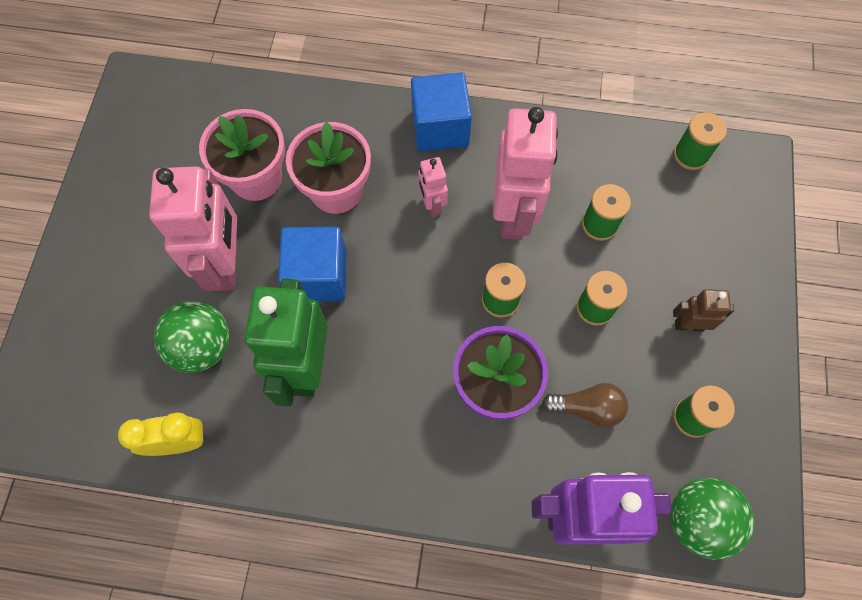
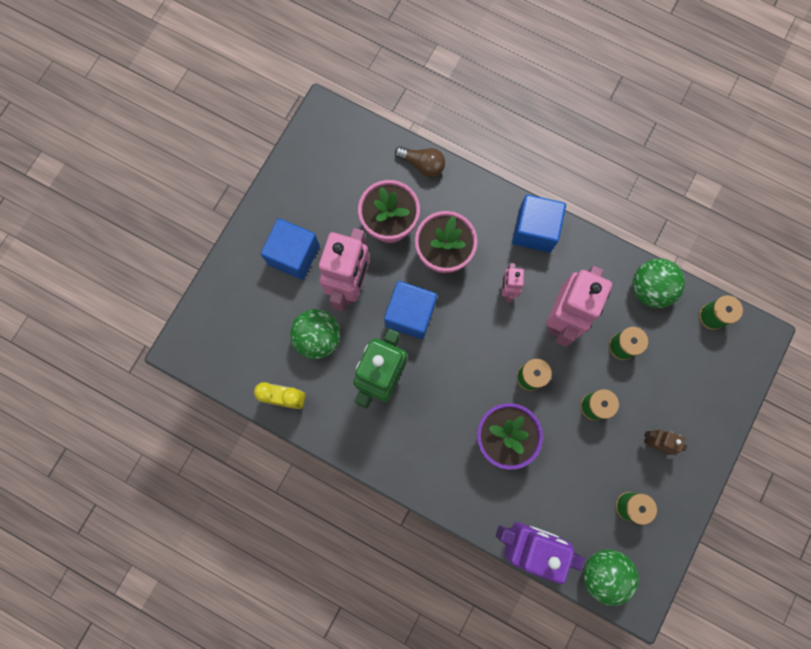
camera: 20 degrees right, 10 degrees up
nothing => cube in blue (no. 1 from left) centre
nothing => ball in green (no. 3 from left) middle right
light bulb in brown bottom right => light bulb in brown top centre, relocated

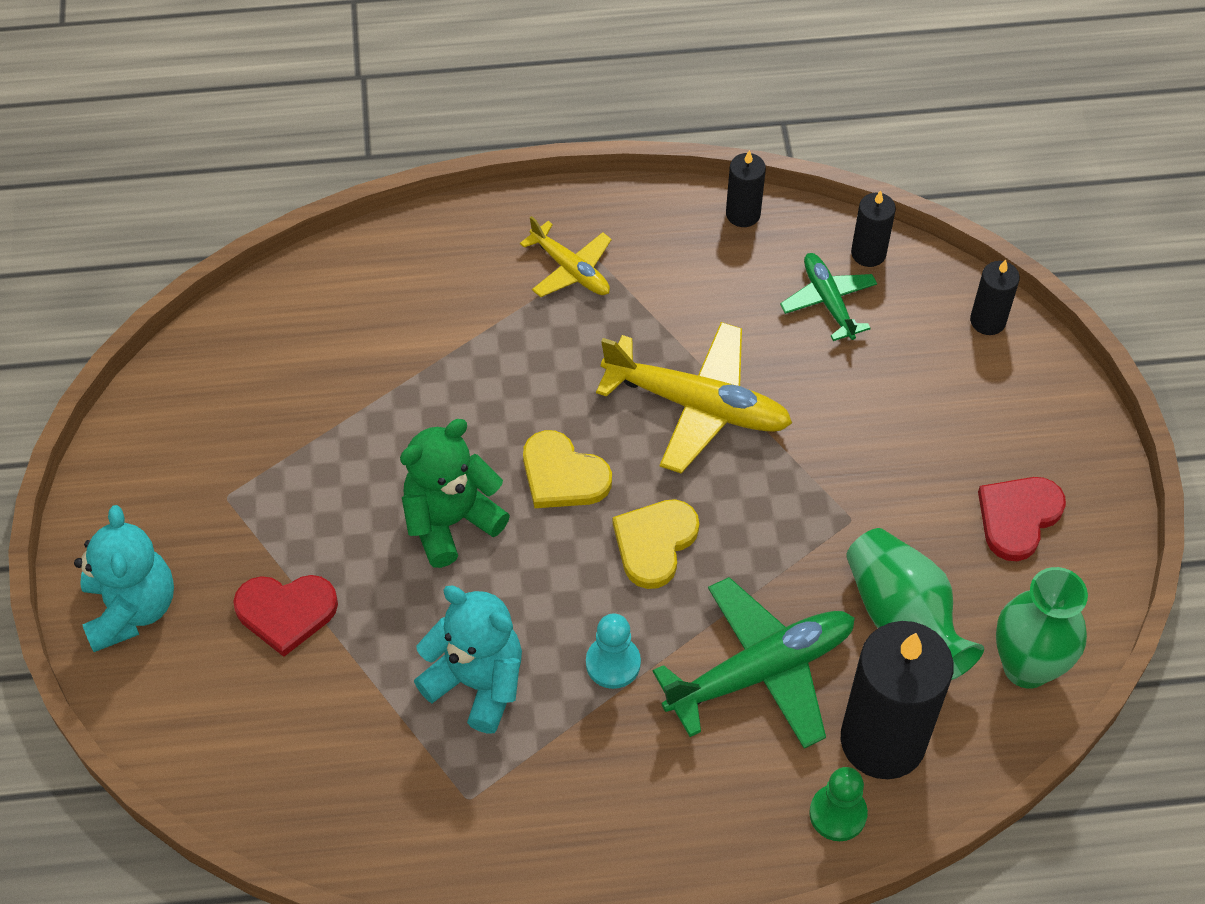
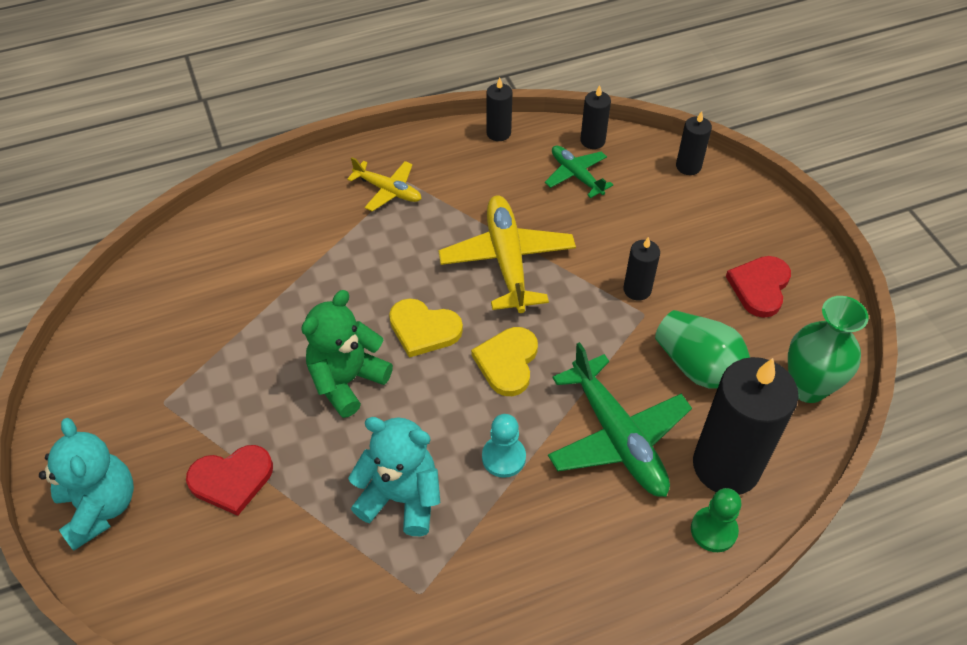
camera: 15 degrees left, 5 degrees down
nothing => candle in black (no. 3 from left) centre
plane in yellow (no. 2 from left) centre, 105 degrees counterclockwise
plane in green (no. 1 from left in the first image) bottom centre => plane in green (no. 2 from left) centre, 105 degrees clockwise

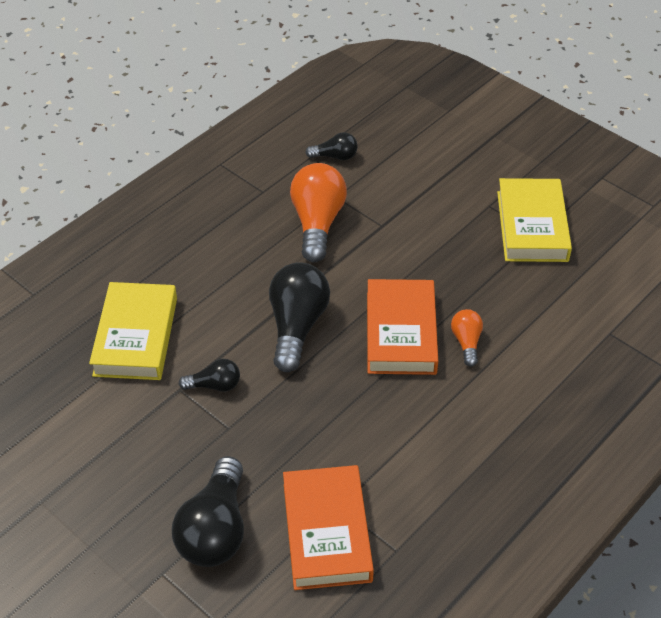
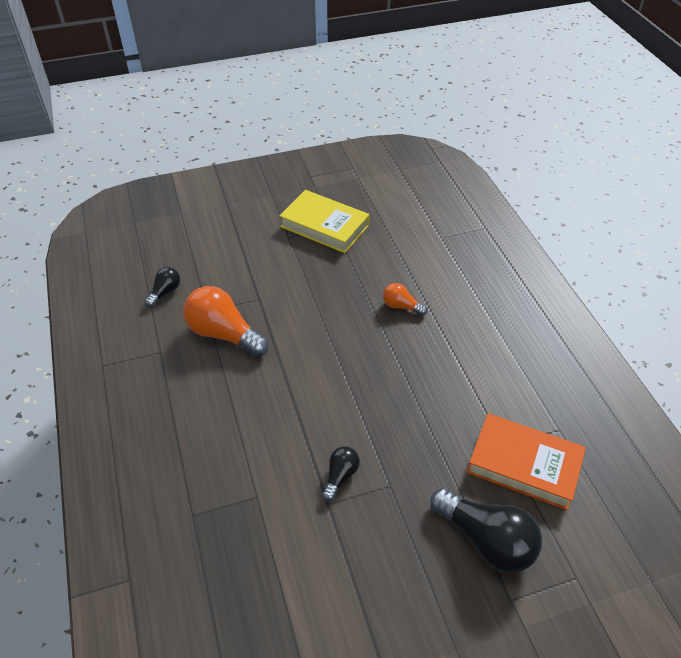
camera: 60 degrees left, 0 degrees up
book in yellow (no. 1 from left) middle left => nothing
light bulb in black (no. 3 from left) centre => nothing
book in orange (no. 2 from left) centre => nothing

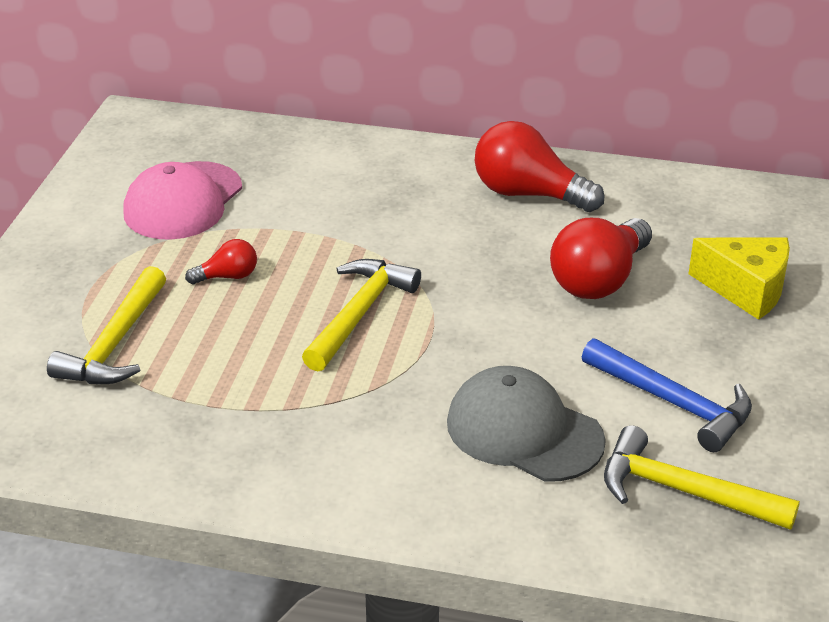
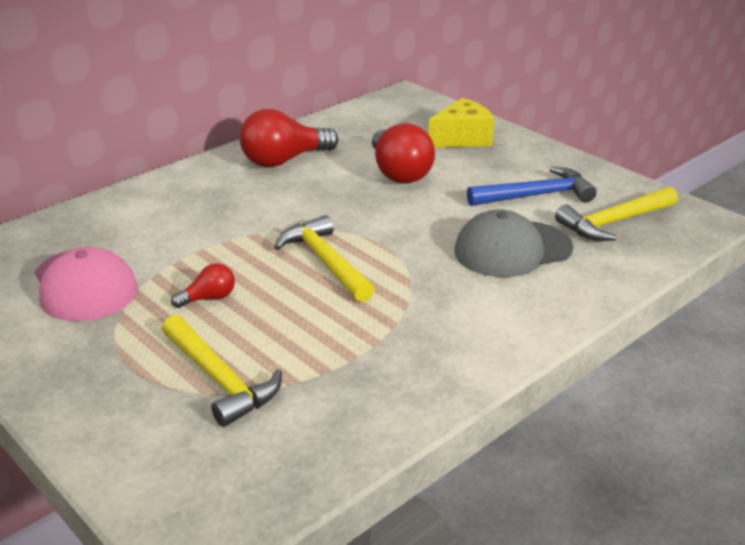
camera: 55 degrees left, 5 degrees down
light bulb in red (no. 1 from left) middle left, 45 degrees clockwise

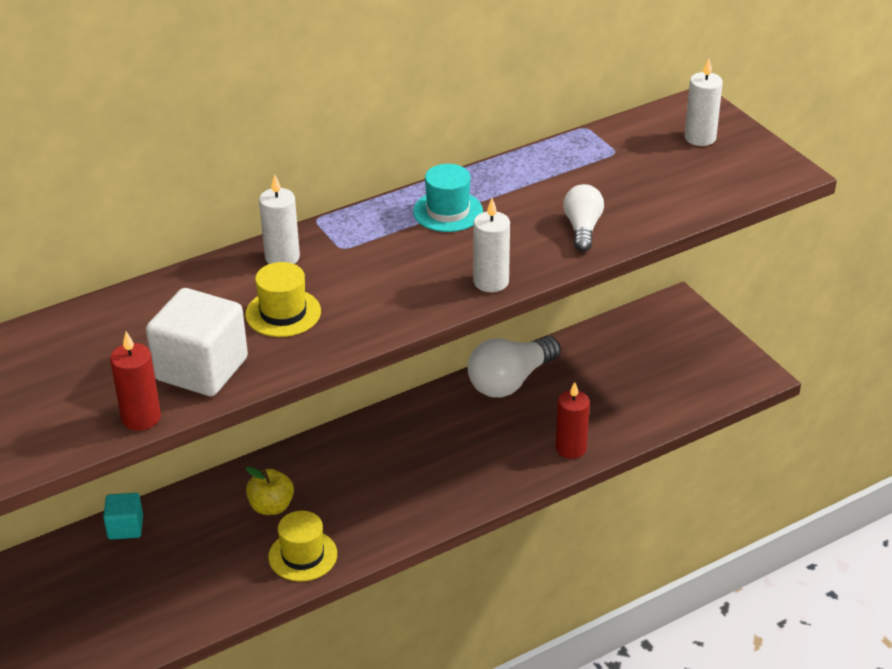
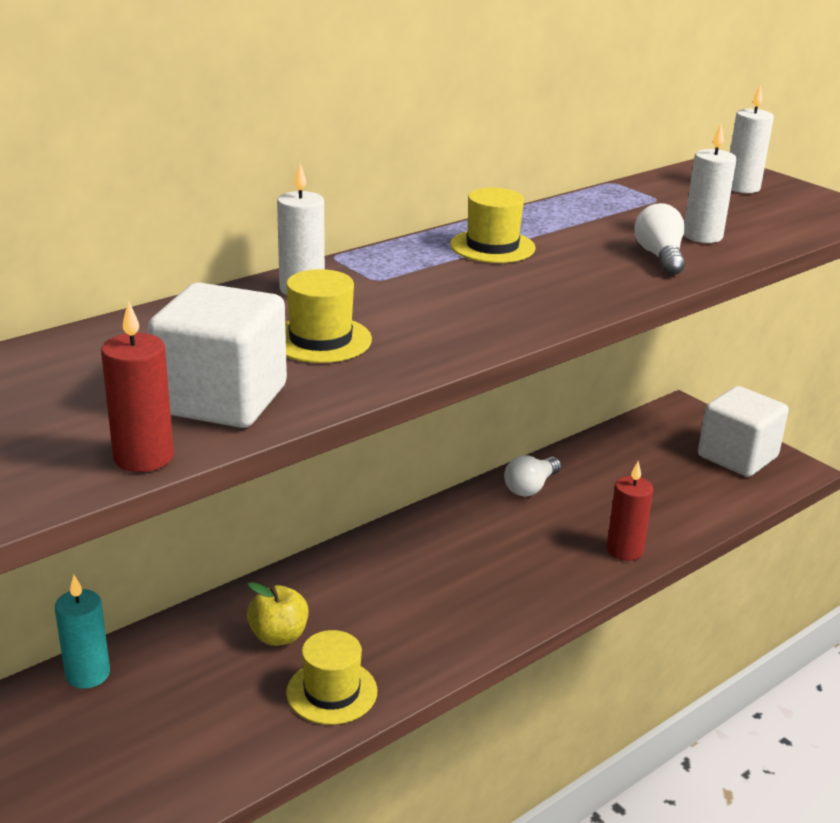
camera: 10 degrees left, 10 degrees down
nothing => cube in white (no. 2 from left) middle right
candle in white (no. 2 from left) centre => candle in white (no. 2 from left) top right, relocated
cube in turquoise bottom left => candle in turquoise bottom left
hat in turquoise top centre => hat in yellow (no. 3 from left) top centre
light bulb in white (no. 1 from left) centre, x0.60

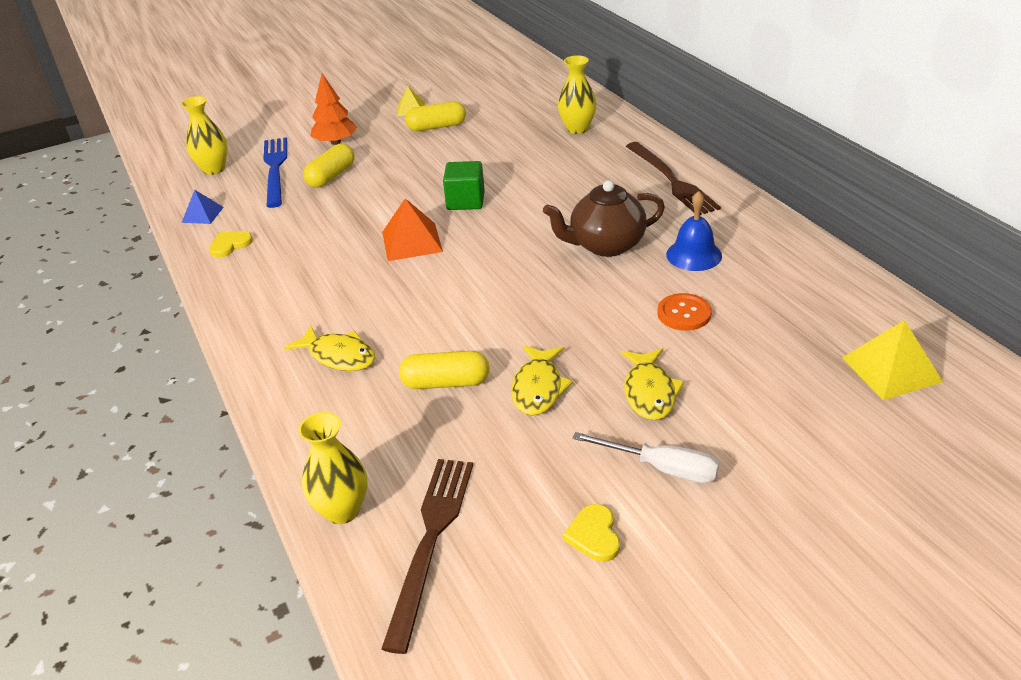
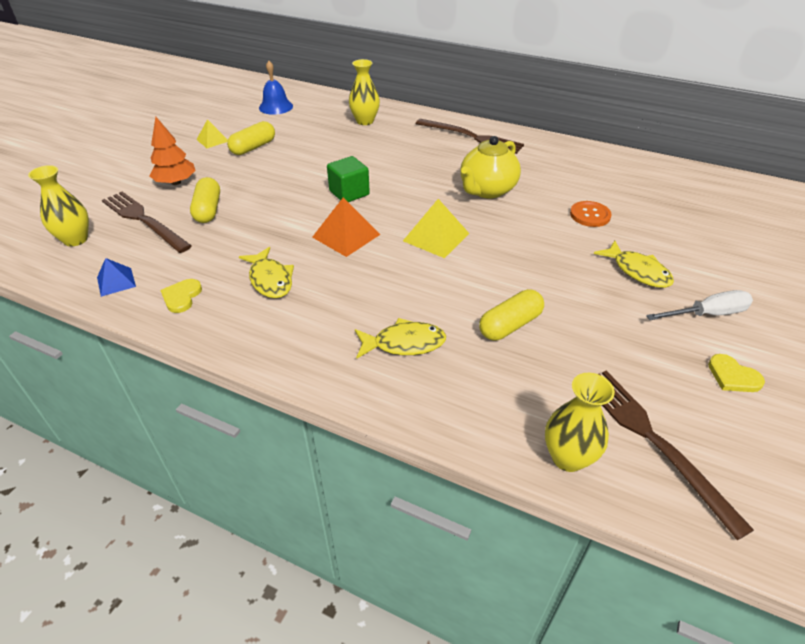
camera: 40 degrees left, 5 degrees up
fish in yellow (no. 2 from left in the first image) centre => fish in yellow (no. 1 from left) middle left, relocated
bell in blue middle right => bell in blue top centre, relocated
pyramid in yellow (no. 2 from left) middle right => pyramid in yellow (no. 2 from left) centre, relocated
fork in blue top left => fork in brown (no. 1 from left) middle left
teapot in brown top centre => teapot in yellow top centre

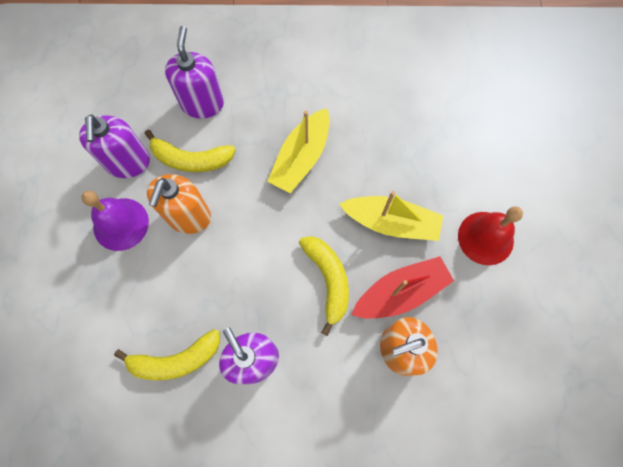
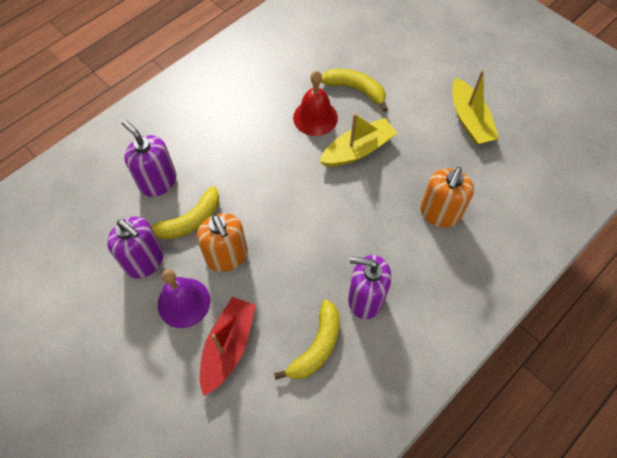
camera: 45 degrees left, 10 degrees down
boat in yellow (no. 1 from left in the first image) top centre => boat in yellow (no. 2 from left) top right, relocated
banana in yellow (no. 3 from left) centre => banana in yellow (no. 3 from left) top centre, relocated
boat in red centre => boat in red bottom centre, relocated
bell in red middle right => bell in red top centre, relocated

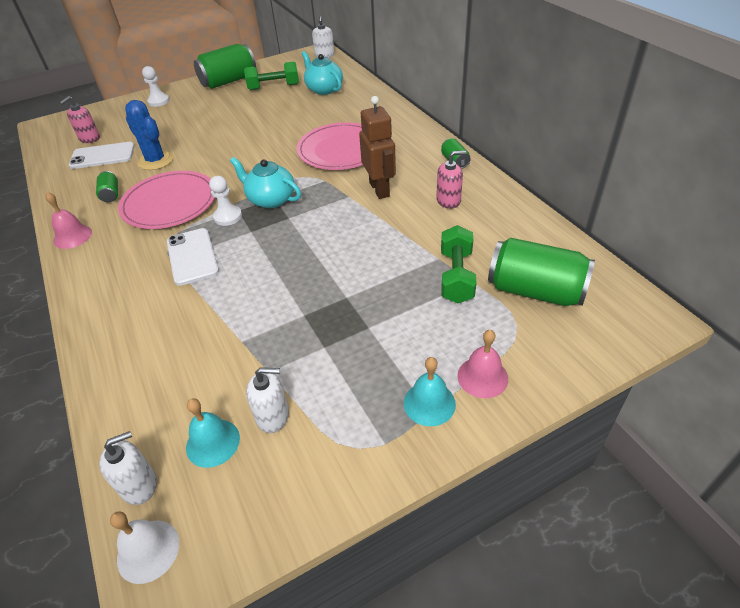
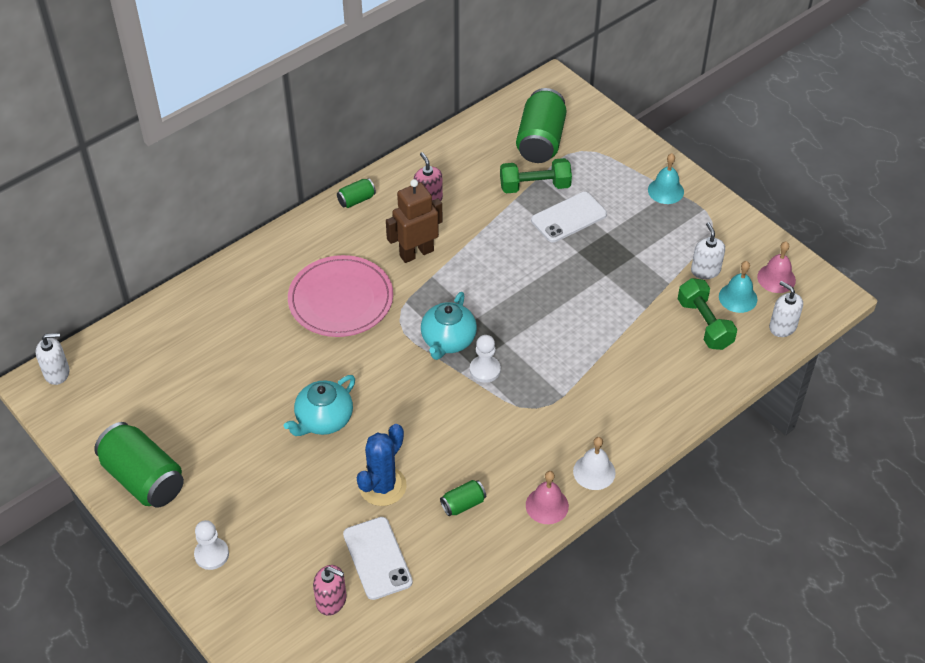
camera: 105 degrees left, 5 degrees up
plate in pink (no. 1 from left) top left => nothing
bell in white bottom left => bell in white bottom centre, relocated
phone in white (no. 2 from left) middle left => phone in white (no. 2 from left) top centre, relocated
dumbbell in green (no. 1 from left in the first image) top centre => dumbbell in green (no. 2 from left) middle right, relocated
teapot in turquoise (no. 2 from left in the first image) top centre => teapot in turquoise (no. 1 from left) centre, relocated
bell in pink (no. 2 from left) centre => bell in pink (no. 2 from left) middle right, relocated

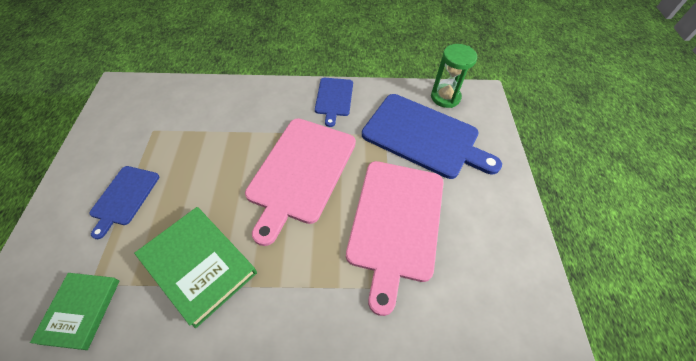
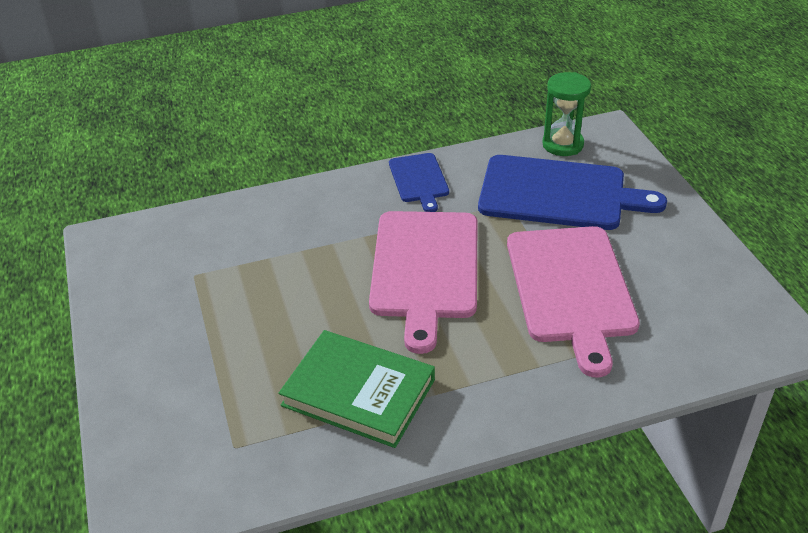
camera: 15 degrees left, 15 degrees down
book in green (no. 1 from left) bottom left => nothing
cutting board in blue (no. 1 from left) middle left => nothing

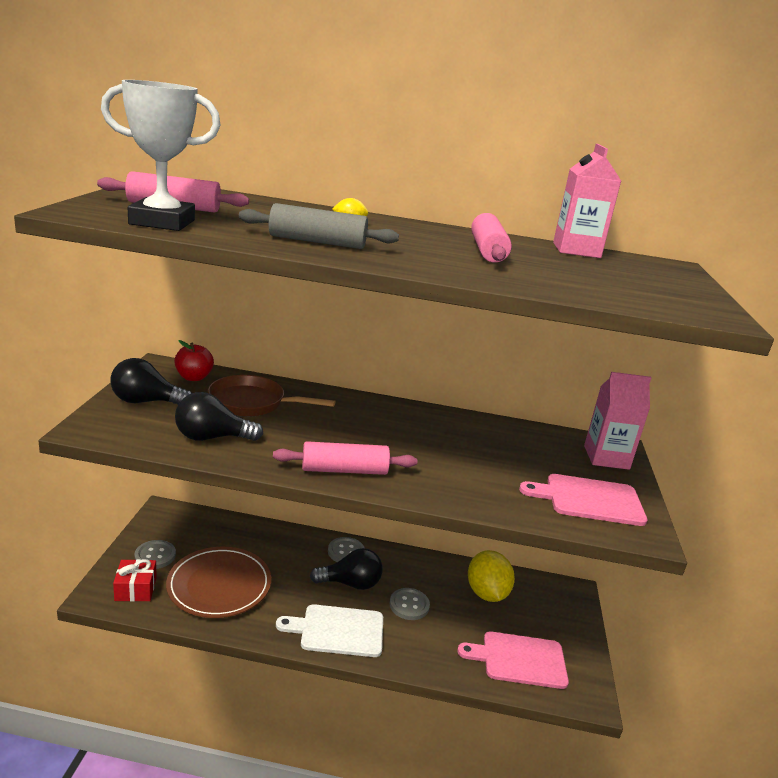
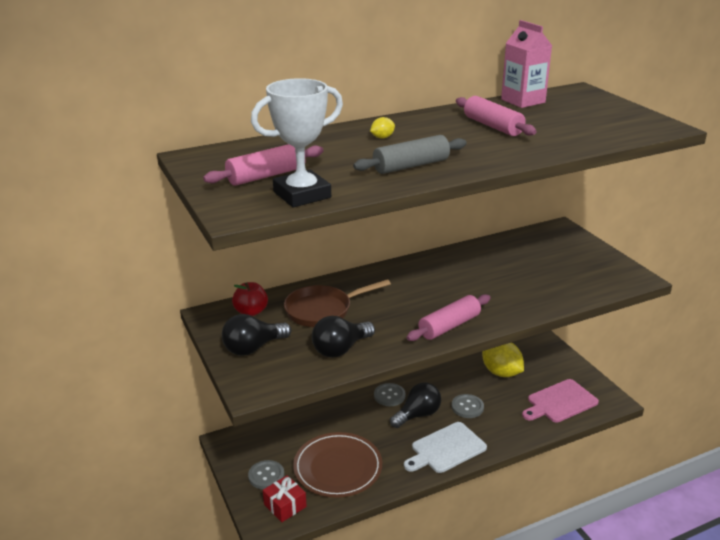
camera: 30 degrees left, 5 degrees up
cutting board in pink (no. 2 from left) middle right => nothing
carton in pink (no. 2 from left) middle right => nothing

